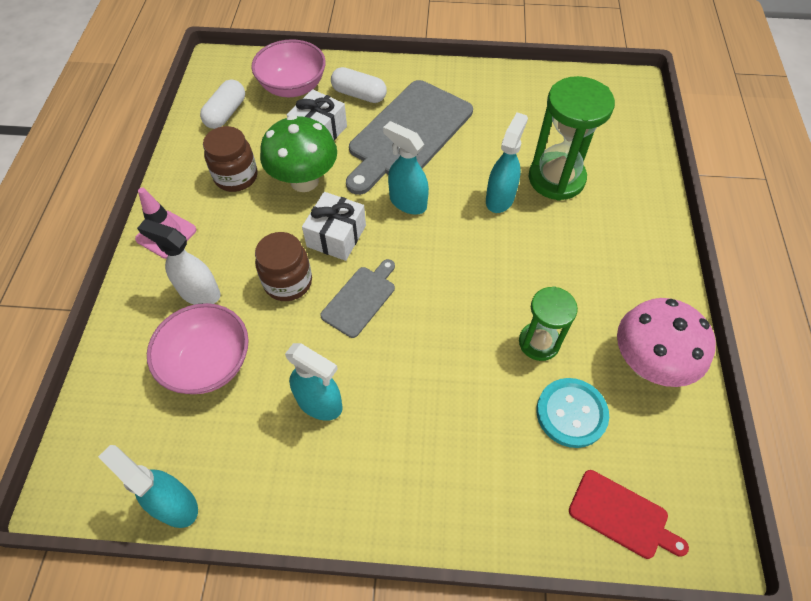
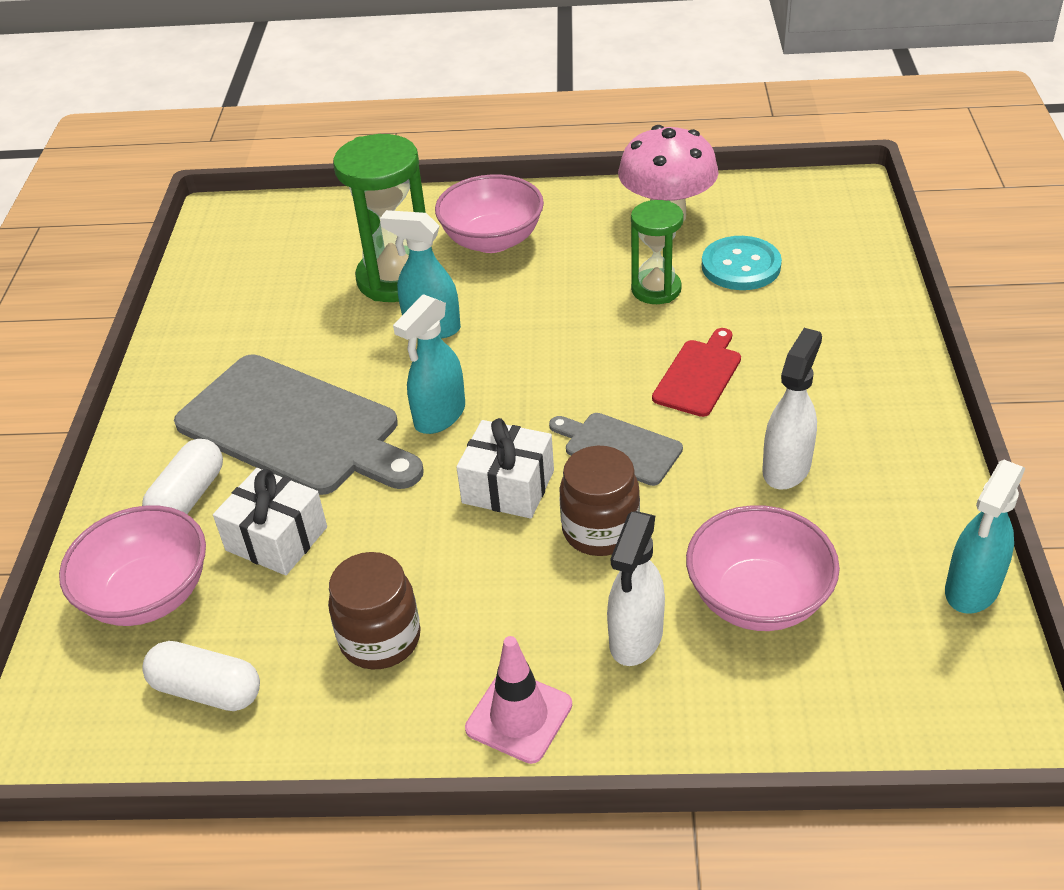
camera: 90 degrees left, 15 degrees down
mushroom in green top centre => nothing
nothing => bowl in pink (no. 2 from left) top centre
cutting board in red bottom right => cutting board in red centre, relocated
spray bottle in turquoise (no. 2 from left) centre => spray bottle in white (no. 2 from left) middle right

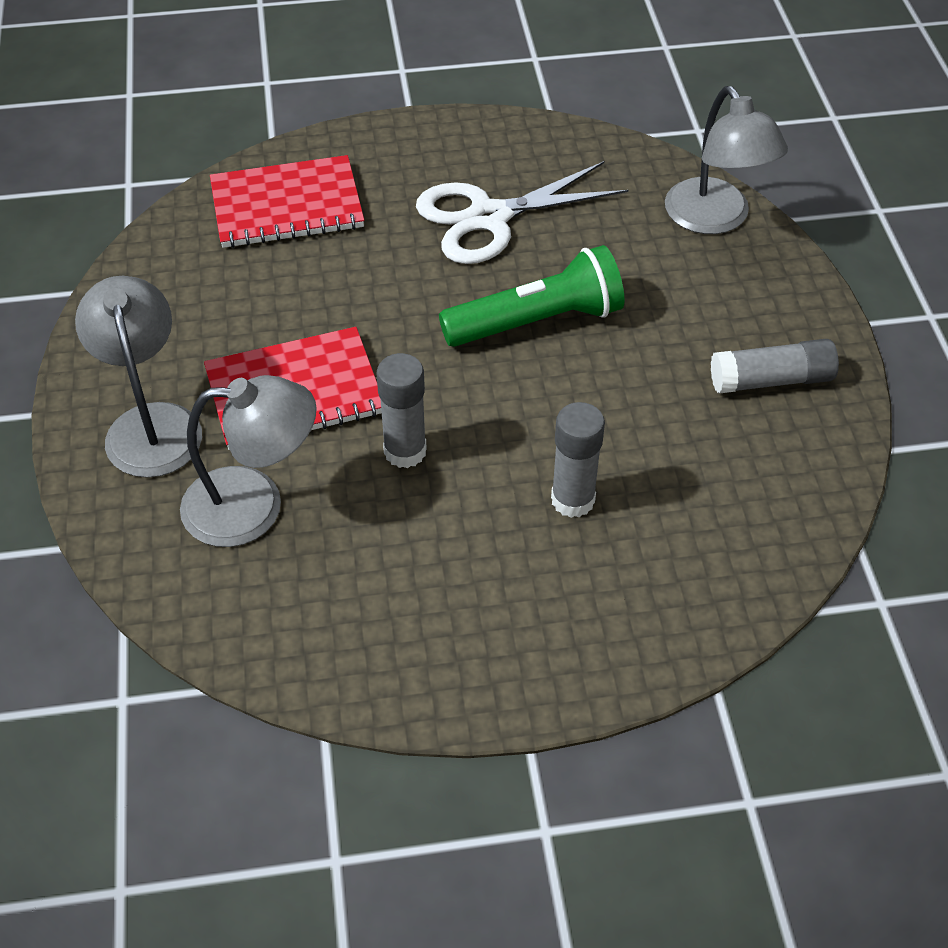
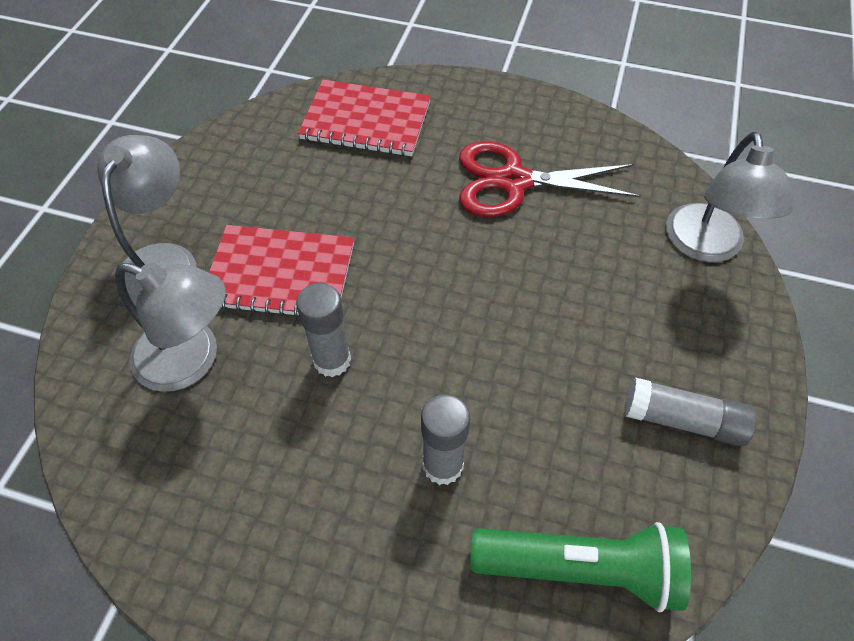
camera: 25 degrees right, 5 degrees up
flashlight in green top centre => flashlight in green bottom right, relocated
scissors in white top centre => scissors in red top centre

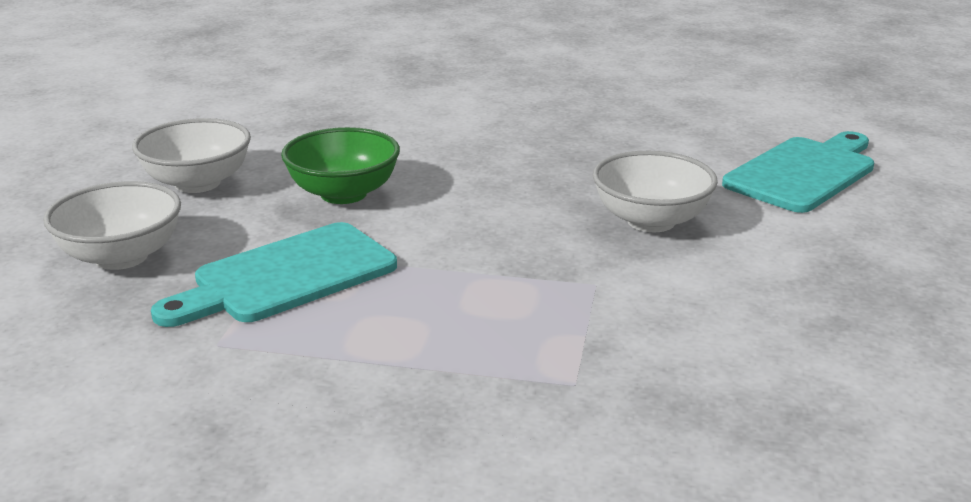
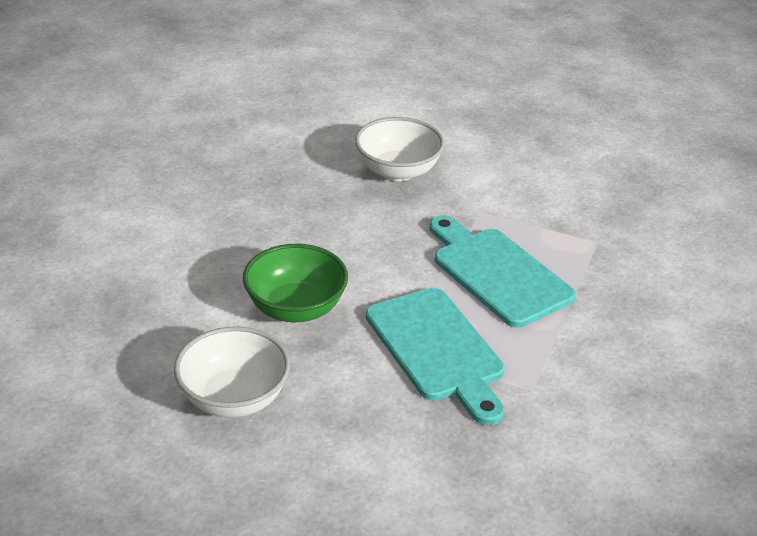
camera: 80 degrees left, 10 degrees up
bowl in white (no. 1 from left) middle left => nothing
cutting board in turquoise (no. 2 from left) middle right => cutting board in turquoise (no. 2 from left) centre, relocated

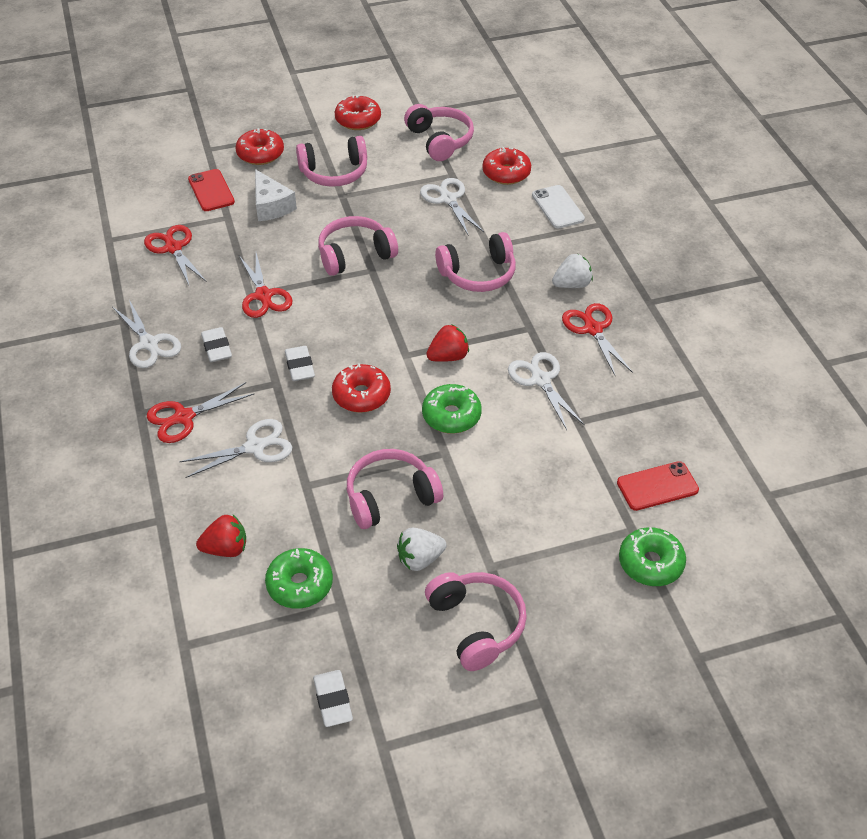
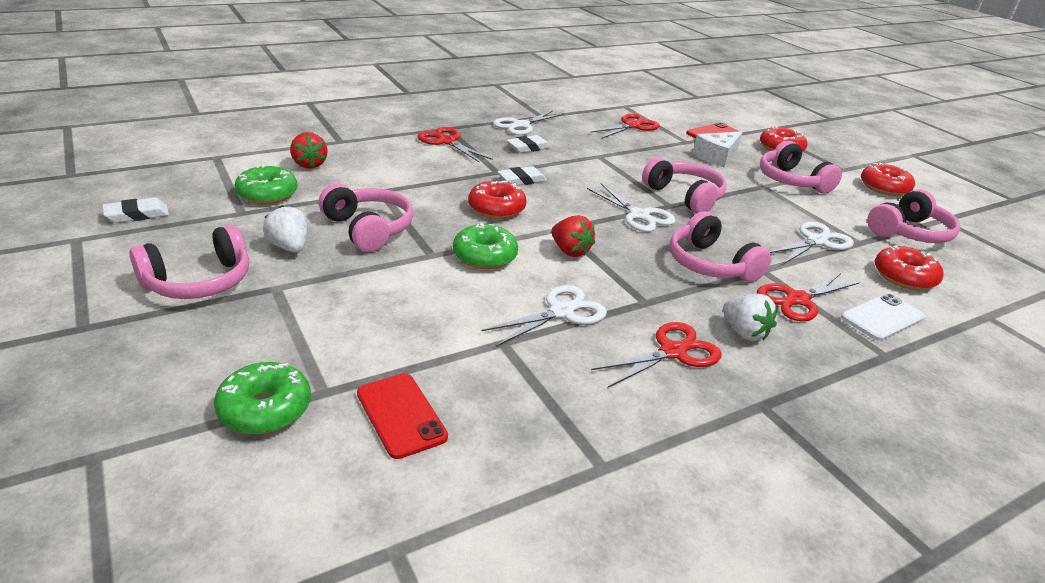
camera: 75 degrees right, 15 degrees down
scissors in white (no. 2 from left in the first image) middle left => scissors in white (no. 3 from left) centre, relocated
scissors in red (no. 3 from left in the first image) middle left => scissors in red (no. 4 from left) middle right, relocated

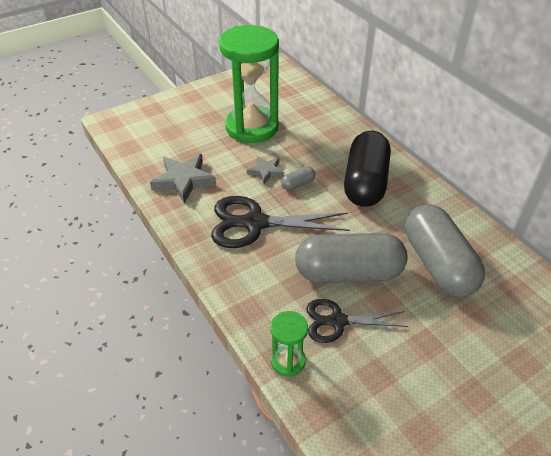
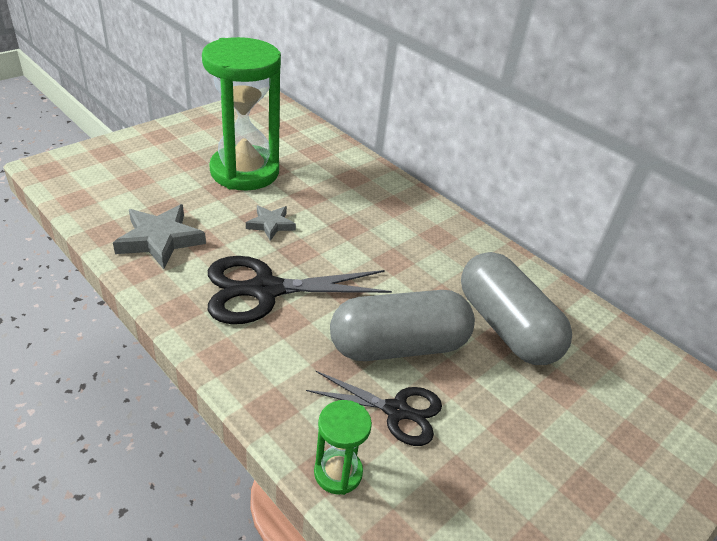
camera: 15 degrees left, 5 degrees down
capsule in grey (no. 1 from left) centre => nothing
capsule in black centre => nothing
scissors in black (no. 2 from left) bottom centre, 150 degrees counterclockwise

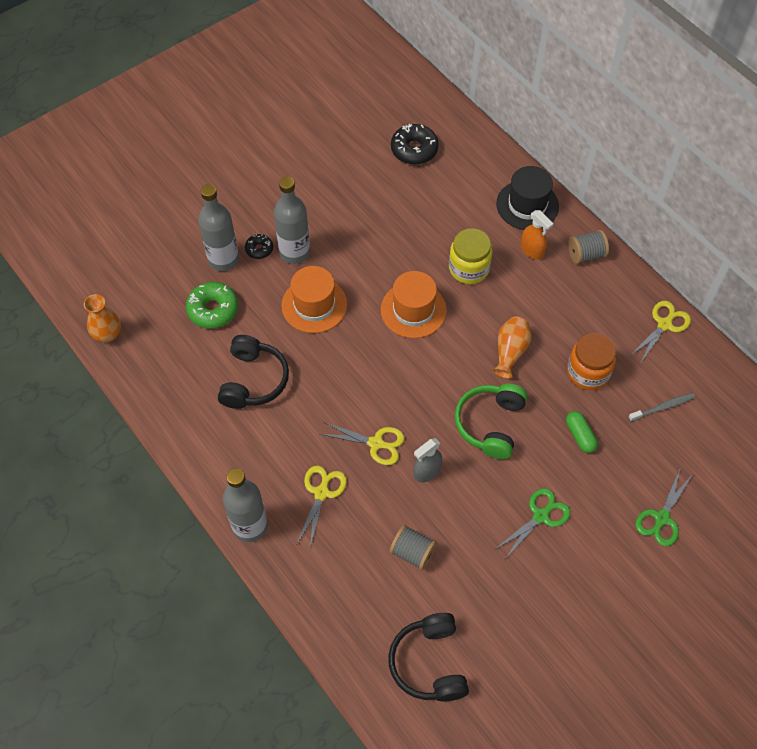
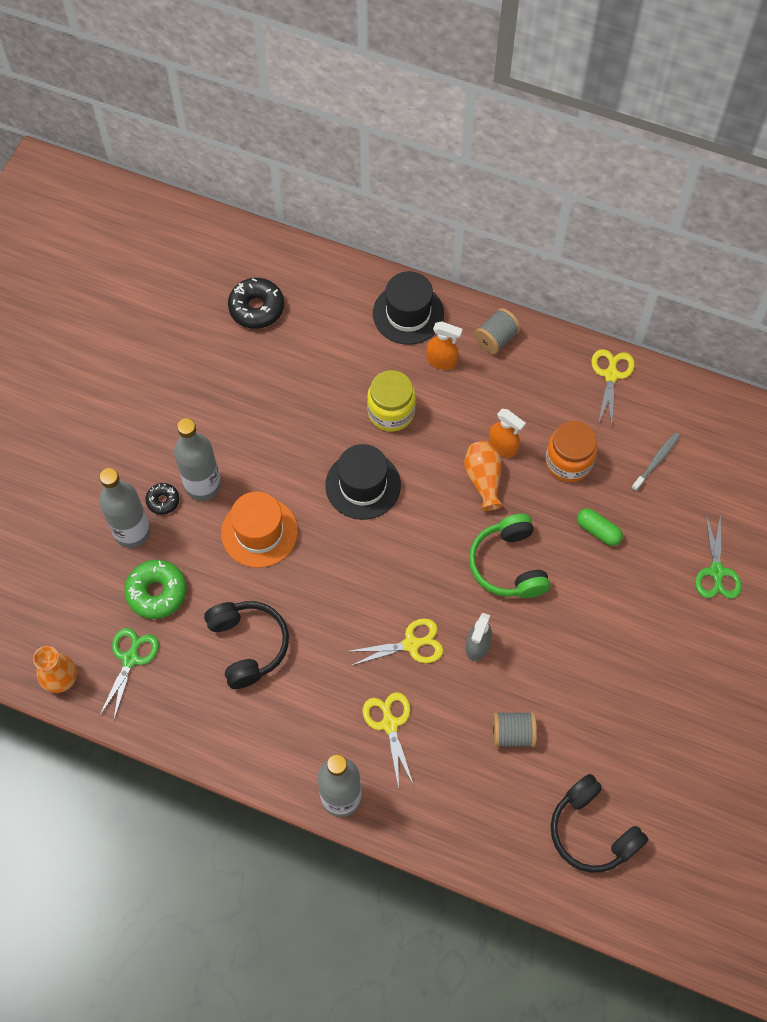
camera: 30 degrees left, 5 degrees up
nothing => spray bottle in orange (no. 2 from left) centre
scissors in green (no. 1 from left) bottom right => scissors in green (no. 1 from left) middle left, relocated
hat in orange (no. 2 from left) centre => hat in black (no. 1 from left) centre

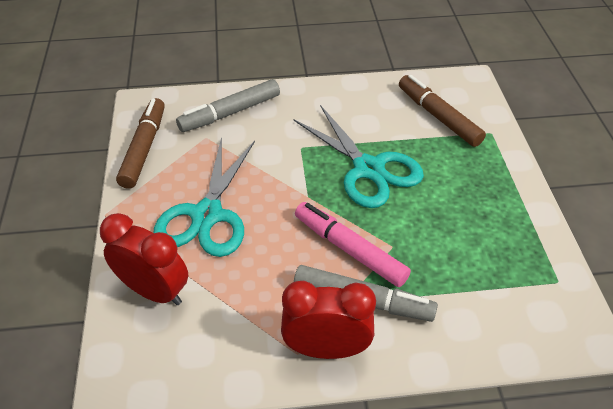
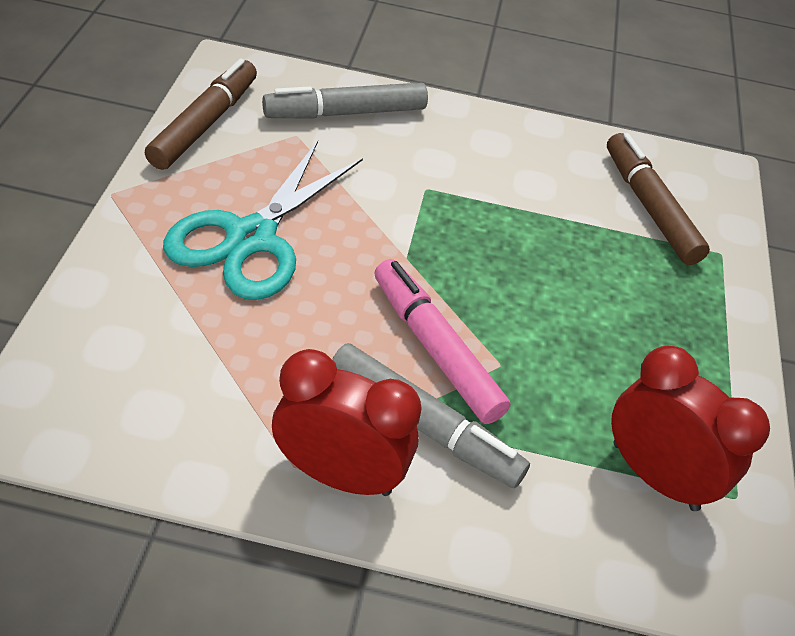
camera: 10 degrees right, 0 degrees up
scissors in turquoise (no. 2 from left) centre => nothing
clock in red (no. 1 from left in the first image) middle left => clock in red (no. 2 from left) bottom right, relocated

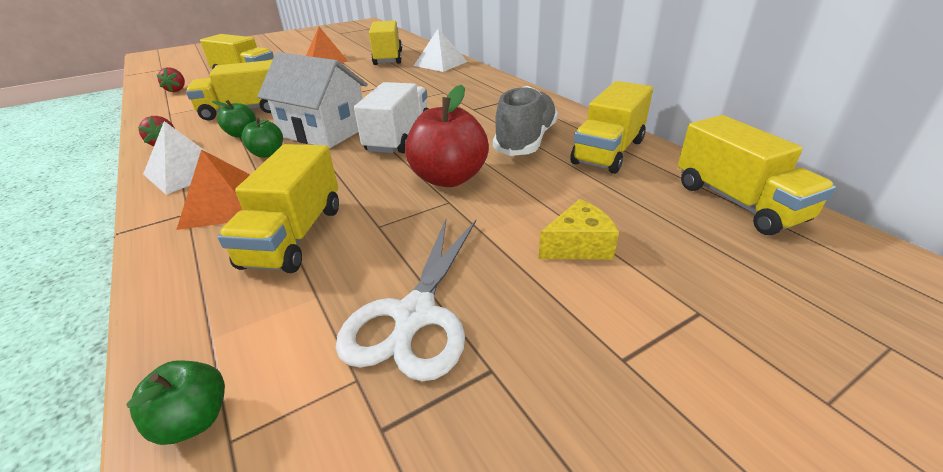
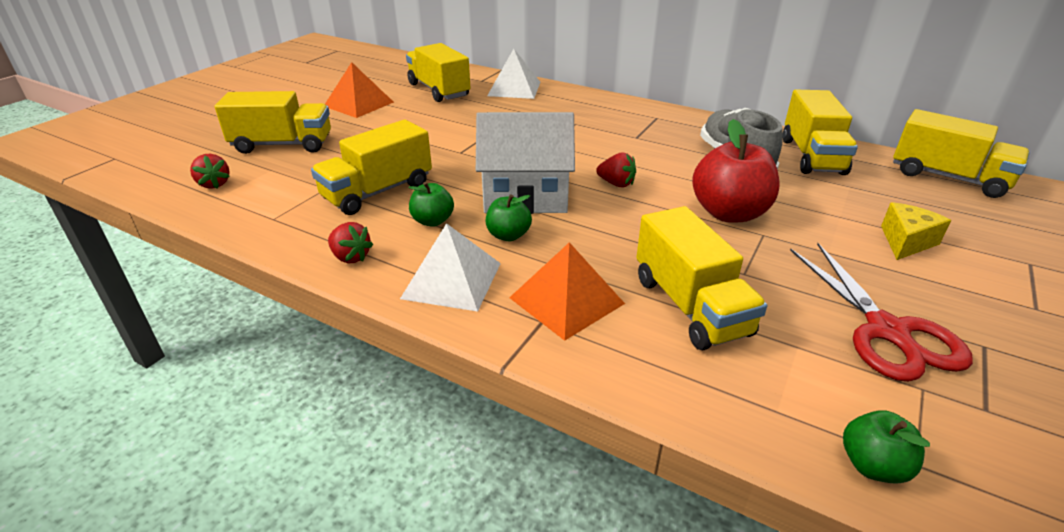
camera: 30 degrees left, 0 degrees up
truck in white top centre => strawberry in red (no. 3 from left) top centre
scissors in white centre => scissors in red middle right

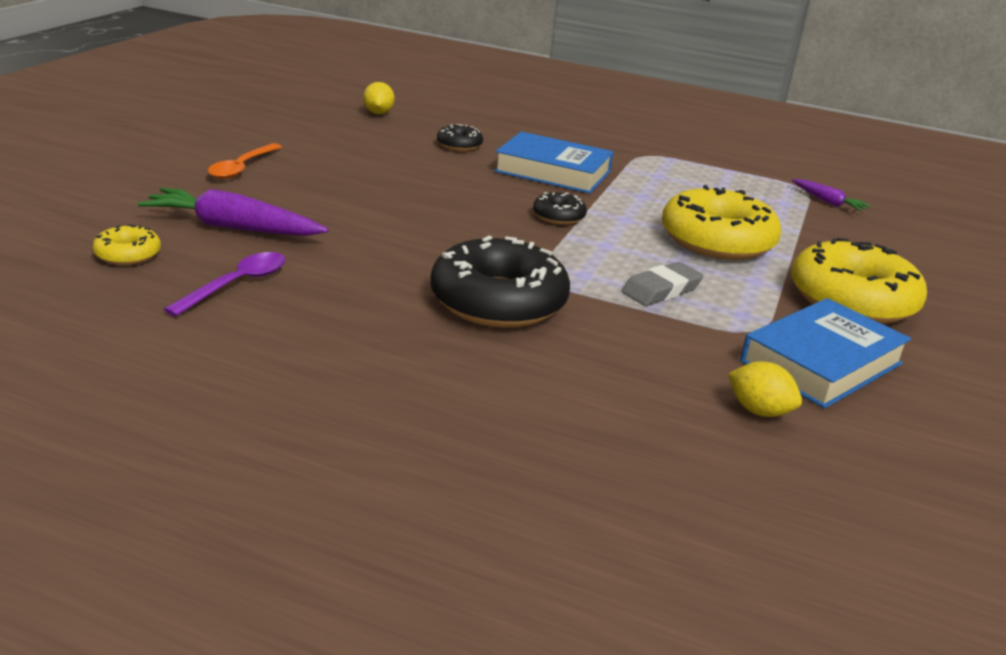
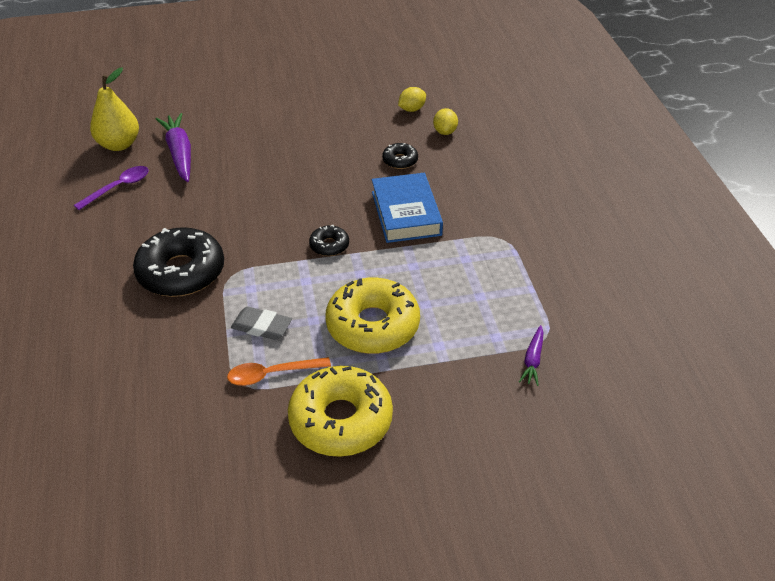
camera: 60 degrees right, 15 degrees up
book in blue (no. 2 from left) middle right => nothing
spoon in orange top left => spoon in orange centre, relocated
lemon in yellow (no. 2 from left) middle right => lemon in yellow (no. 2 from left) top centre, relocated
donut in yellow (no. 1 from left) middle left => pear in yellow top left
spoon in purple middle left => spoon in purple top left, 45 degrees counterclockwise

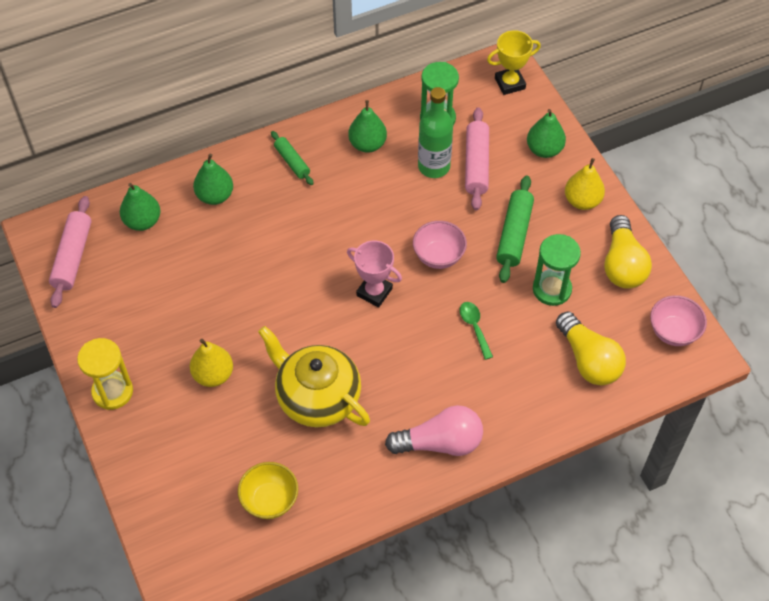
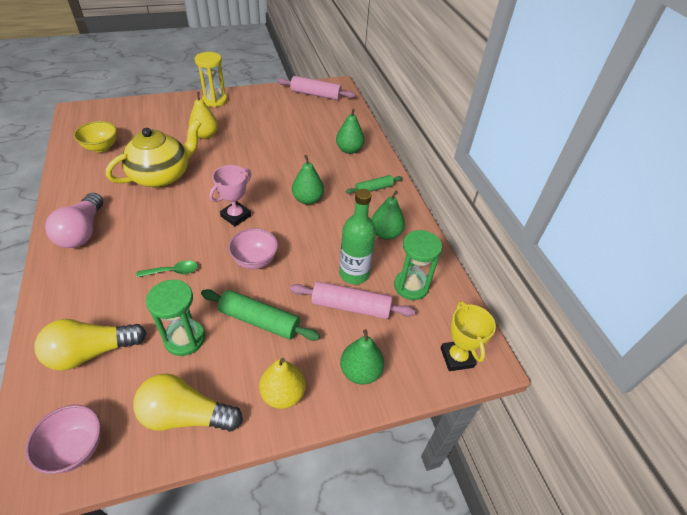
camera: 95 degrees right, 10 degrees down
pear in green (no. 1 from left) middle left => pear in green (no. 1 from left) centre, relocated

